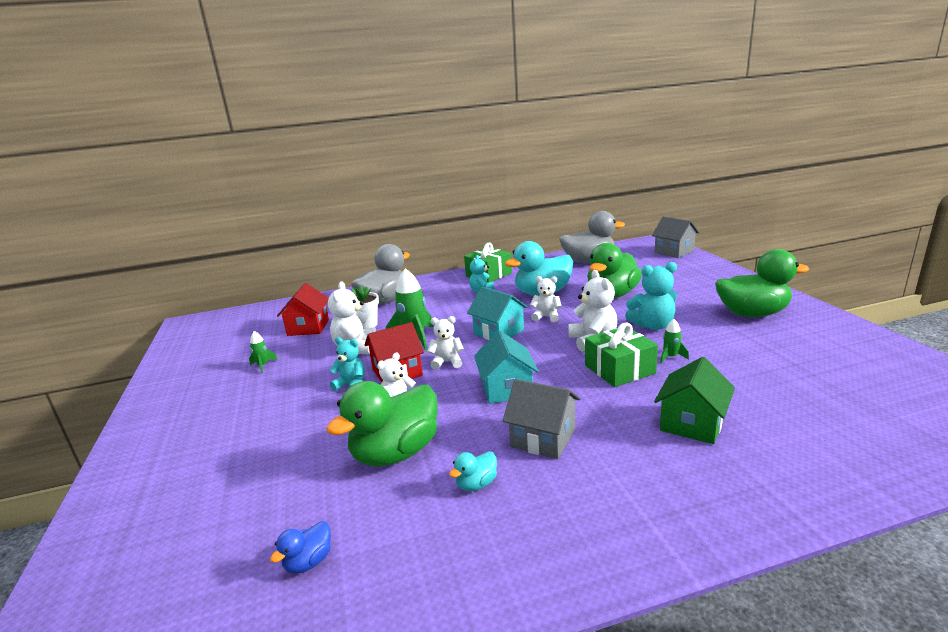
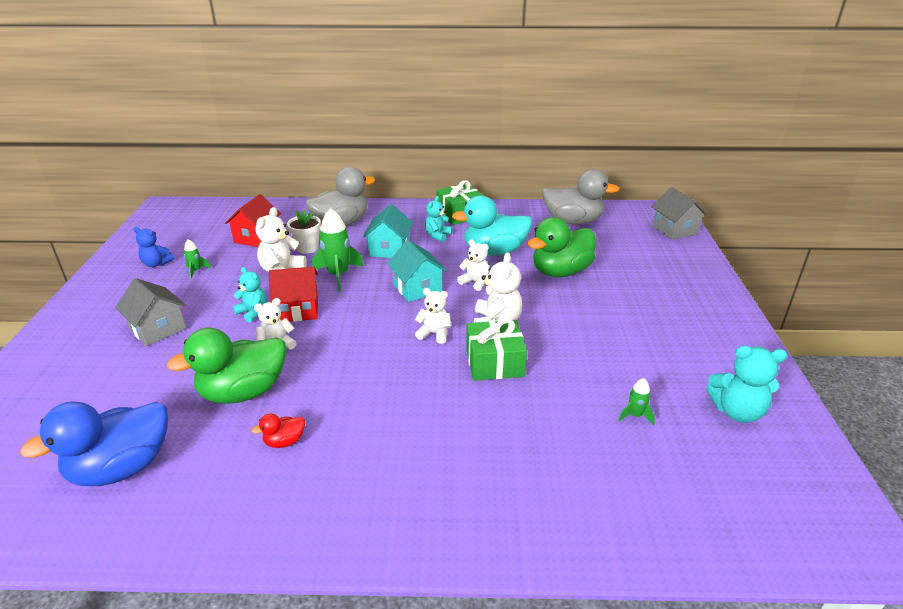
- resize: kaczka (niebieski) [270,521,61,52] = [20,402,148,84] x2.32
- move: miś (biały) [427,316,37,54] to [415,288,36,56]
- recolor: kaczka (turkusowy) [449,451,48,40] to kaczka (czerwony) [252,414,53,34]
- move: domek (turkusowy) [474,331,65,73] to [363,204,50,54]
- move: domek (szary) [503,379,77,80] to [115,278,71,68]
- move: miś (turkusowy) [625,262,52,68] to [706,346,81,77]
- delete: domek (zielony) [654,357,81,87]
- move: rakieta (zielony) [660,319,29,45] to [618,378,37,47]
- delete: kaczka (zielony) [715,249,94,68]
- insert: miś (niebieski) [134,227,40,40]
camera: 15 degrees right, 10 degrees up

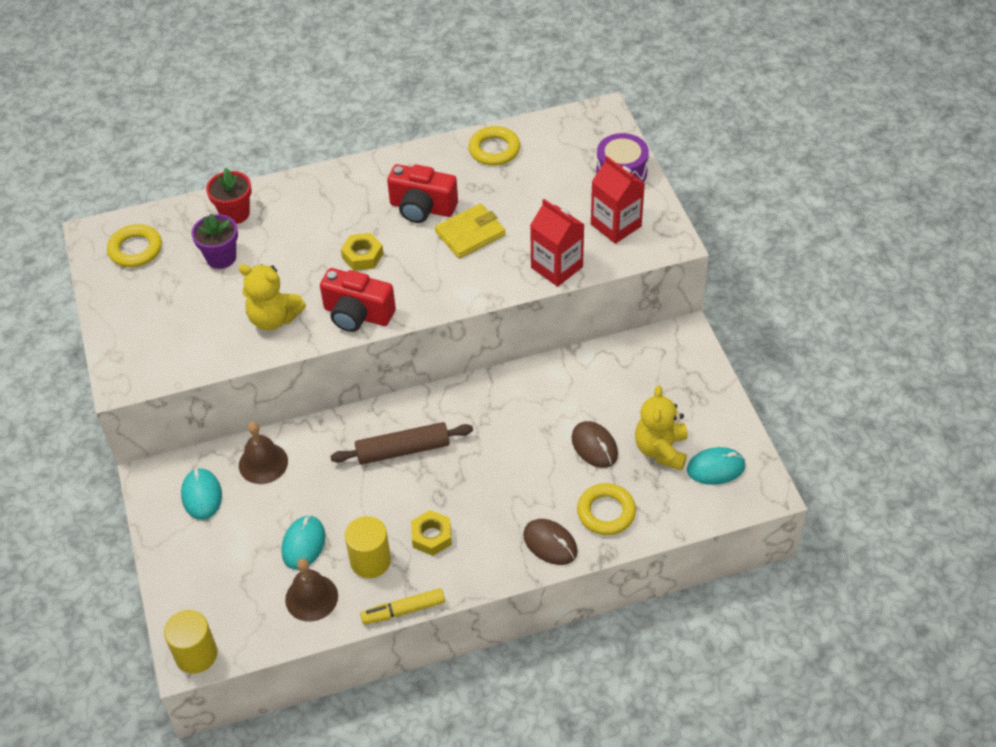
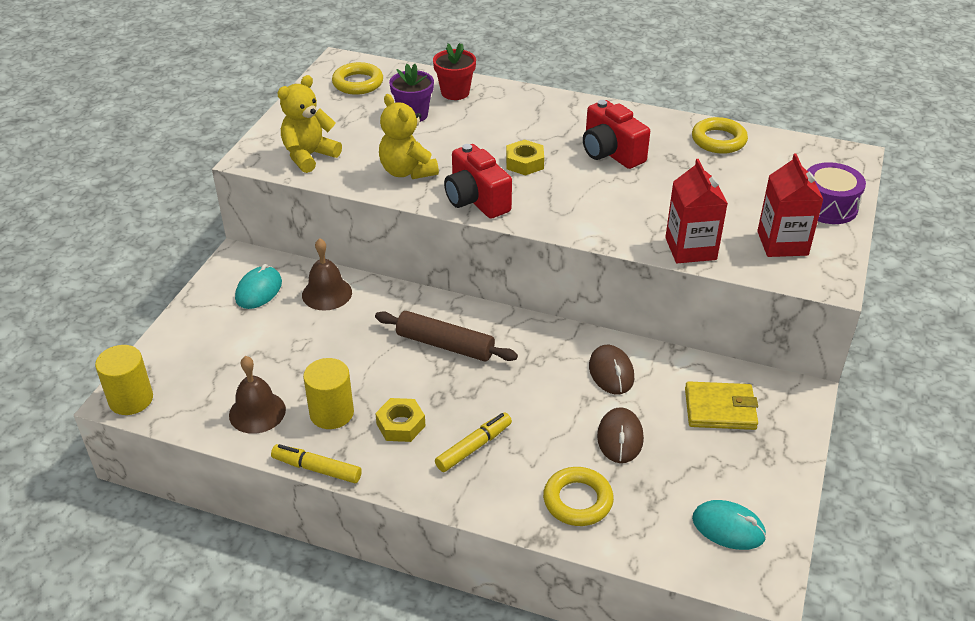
- delete: myszka (turkusowy) [282,515,43,55]
- move: portfel (żółty) [435,204,71,54] to [685,381,73,49]
- move: myszka (brązowy) [523,519,55,46] to [589,345,45,49]
- move: miś (żółty) [635,385,53,85] to [277,75,65,98]
- insert: flamaster (żółty) [435,412,77,60]
camera: 35 degrees right, 10 degrees down

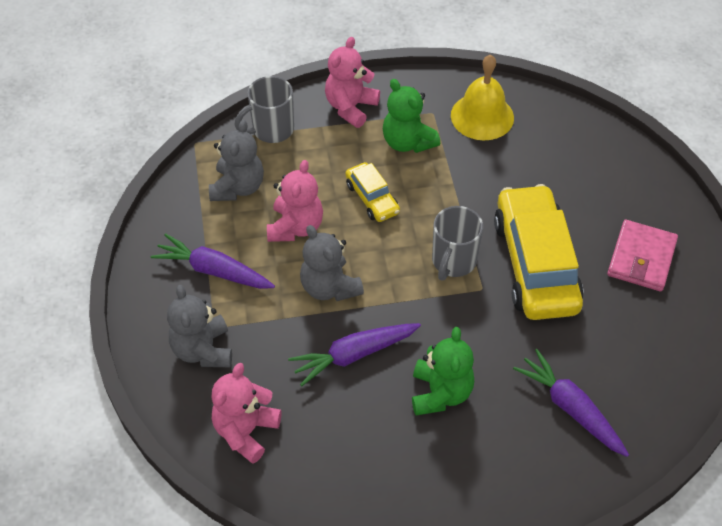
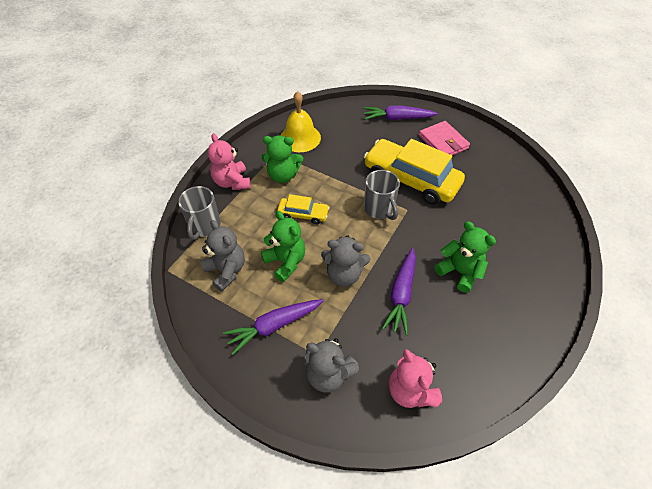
- recolor: miś (różowy) [267,160,56,82] to miś (zielony) [261,211,45,71]
- move: marchewka (fioletowy) [513,349,116,108] to [363,105,75,15]
camera: 50 degrees left, 0 degrees up

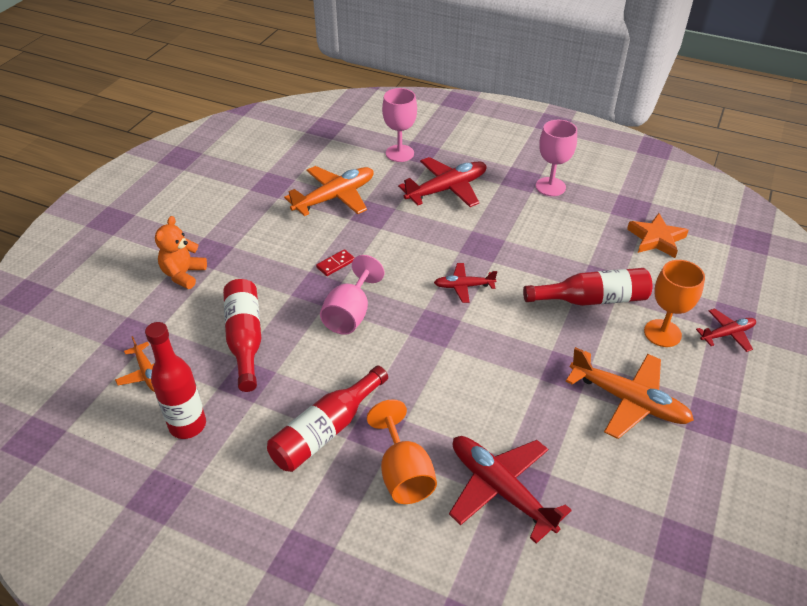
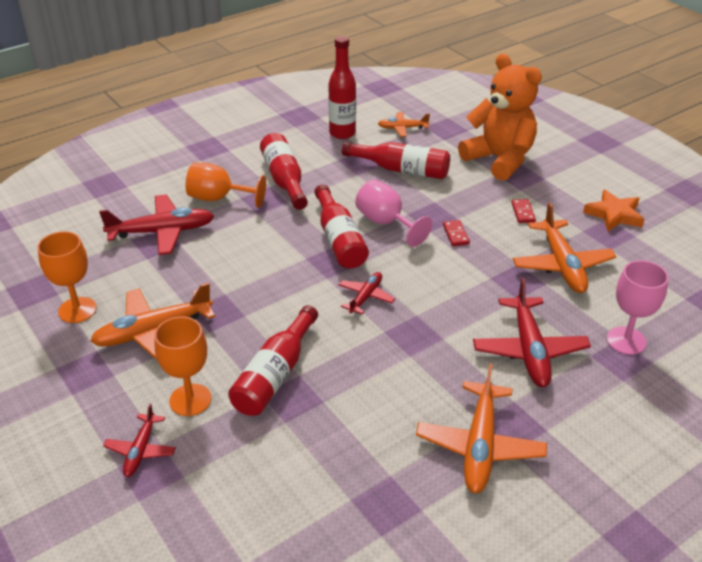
- resize: miś (pomarańczowy) [155,216,52,73] = [458,54,84,127] x1.84
- replace: kielich (różowy) [536,120,41,76] to samolot (pomarańczowy) [416,363,131,130]
- move: gwiazda (pomarańczowy) [627,213,62,45] to [583,189,62,42]
- insert: kielich (pomarańczowy) [38,231,59,92]
- insert: butelka (czerwony) [314,184,55,85]
- insert: kostka domina (czerwony) [511,199,25,24]
camera: 120 degrees right, 5 degrees down

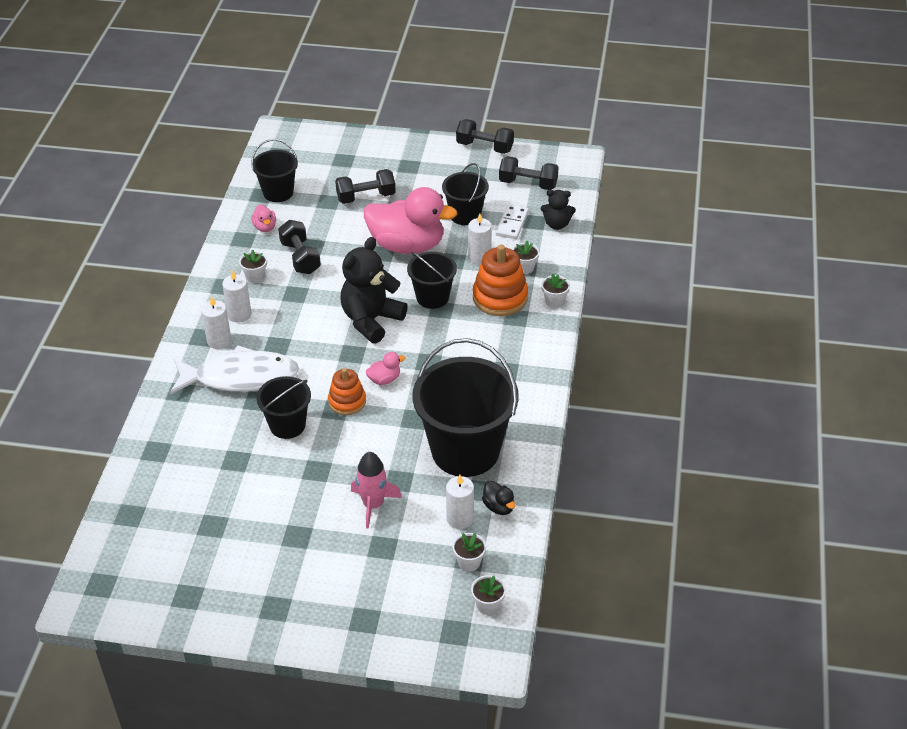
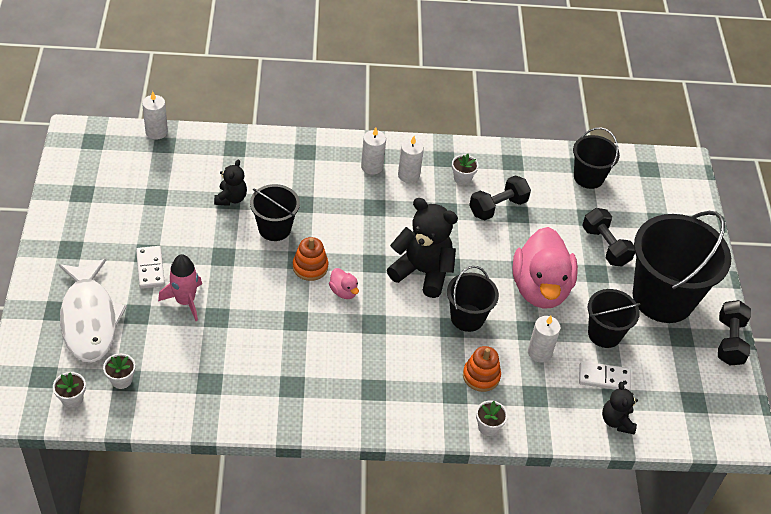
- move: ryba (biały) [170,345,129,50] to [59,258,68,104]
- delete: kaczka (różowy) [251,204,25,28]
- move: wiadro (czarny) [412,338,107,139] to [633,211,98,112]
- move: świeca (biały) [446,475,28,54] to [142,91,26,49]
- resize: zabawka nakładanka (pomarańczowy) [473,245,55,71] = [463,346,38,46] x0.63
- delete: kaczka (czarny) [482,481,34,34]
- delete: hantel (czarny) [499,156,60,34]
- delete: doniczka (biały) [512,241,27,33]
- insert: kostka domina (biały) [136,246,29,43]
- insert: miś (czarny) [214,160,33,46]
camera: 75 degrees right, 5 degrees up

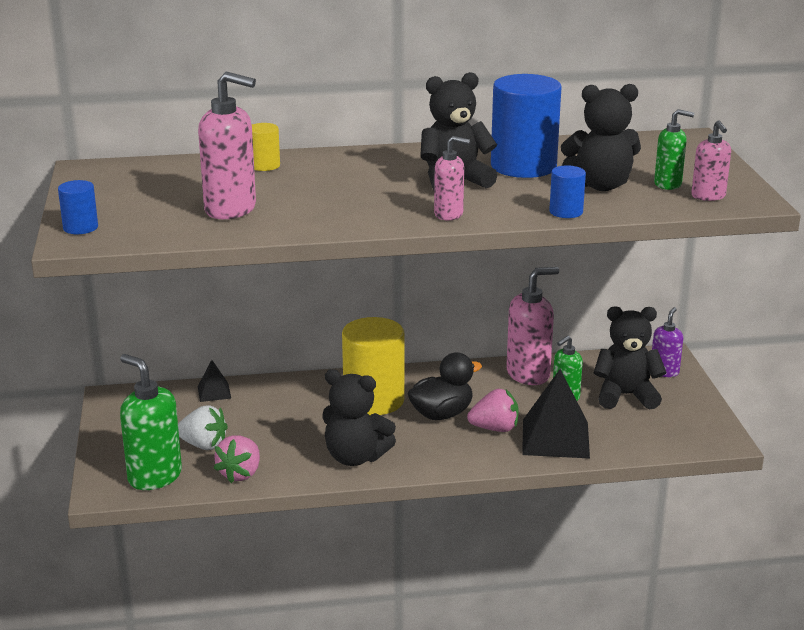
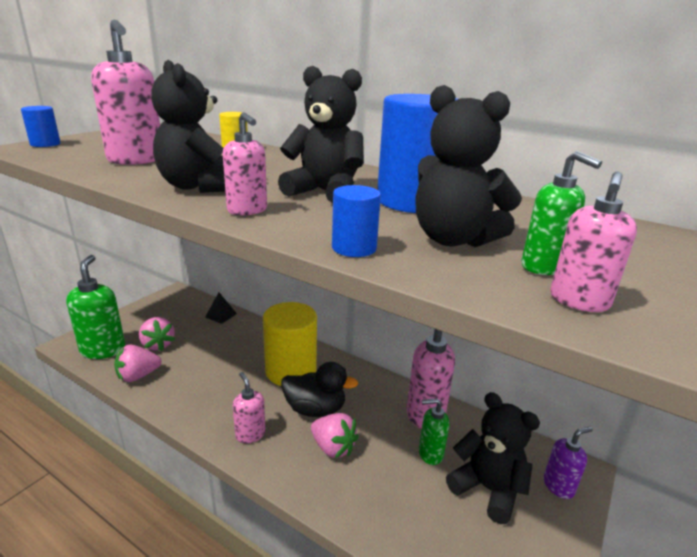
- recolor: truskawka (biały) [178,405,50,45] to truskawka (różowy) [139,317,36,34]
- move: miś (czarny) [323,369,73,97] to [151,60,74,133]
- delete: piramida (czarny) [522,369,68,90]
- insert: dozownik mydła (różowy) [233,372,33,72]
camera: 40 degrees right, 0 degrees up

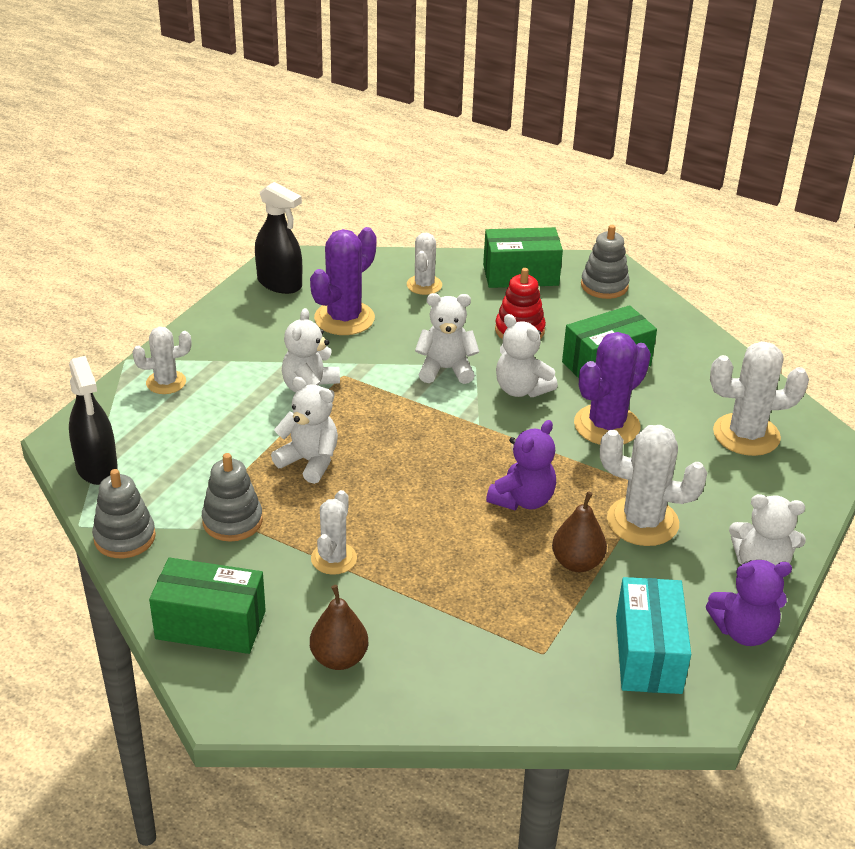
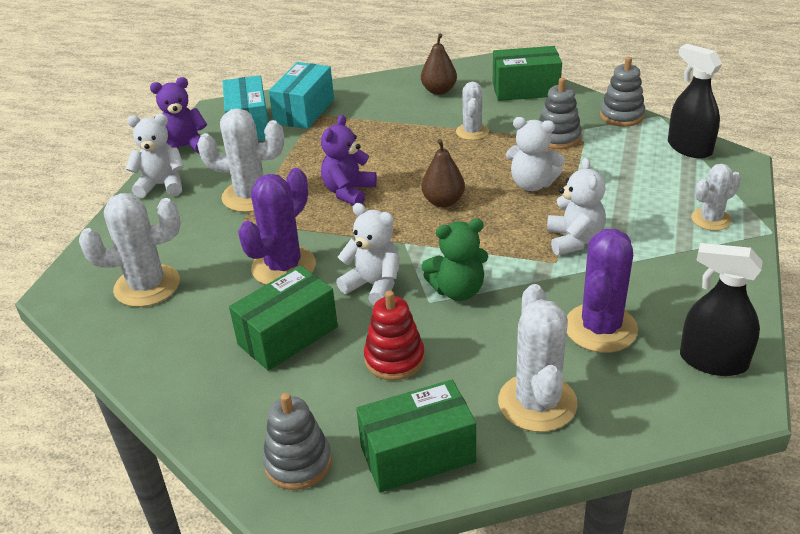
- resize: kaktus (biały) [407,233,35,62] = [498,284,80,148] x1.63
- recolor: miś (biały) [415,293,64,91] to miś (zielony) [421,219,67,82]
- move: gruszka (brązowy) [552,491,55,81] to [421,139,44,69]
- insert: pudełko (turkusowy) [269,62,65,67]
camera: 170 degrees right, 0 degrees up

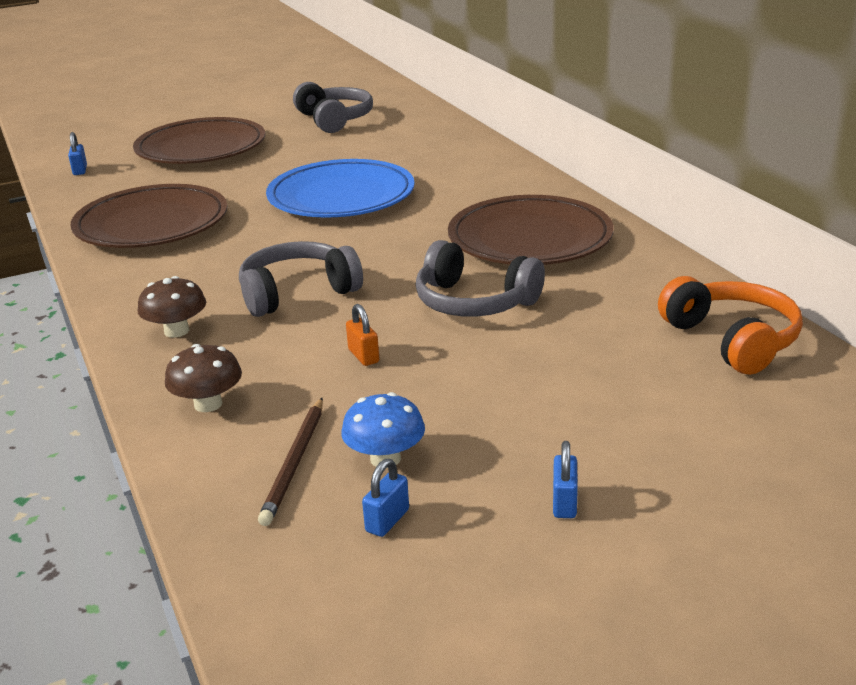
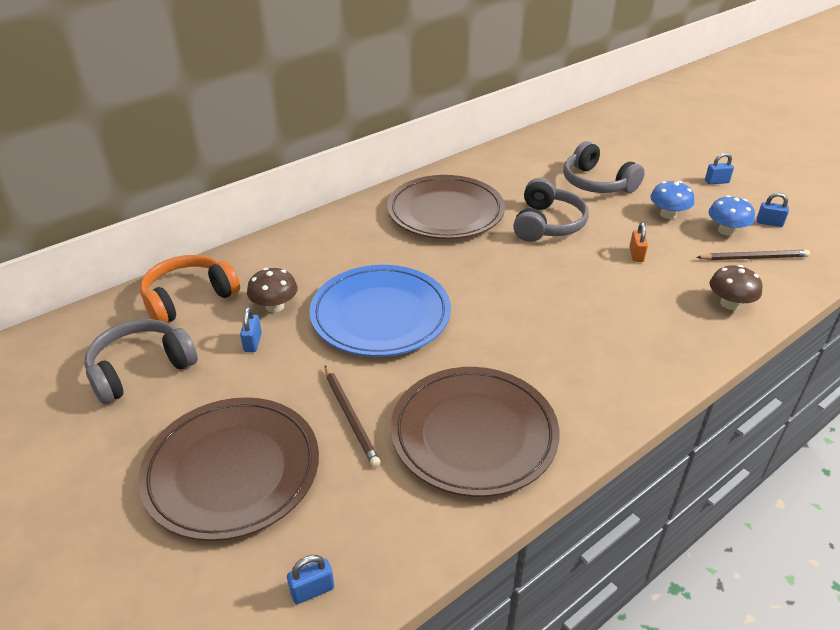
- move: grzyb (brązowy) [138,276,68,62] to [247,268,51,45]
- move: słuchawki (szary) [239,241,124,76] to [563,141,82,52]
- rotate: kłódka (pomarańczowy) [346,304,33,62] = [629,222,19,40] 45 degrees counterclockwise
- move: słuchawki (pomarańczowy) [658,276,145,99] to [140,255,100,68]
- insert: kłódka (niebieski) [240,307,22,45]
- insert: ołówek (brązowy) [325,365,56,103]
- insert: grzyb (niebieski) [650,181,44,38]
camera: 105 degrees left, 10 degrees up

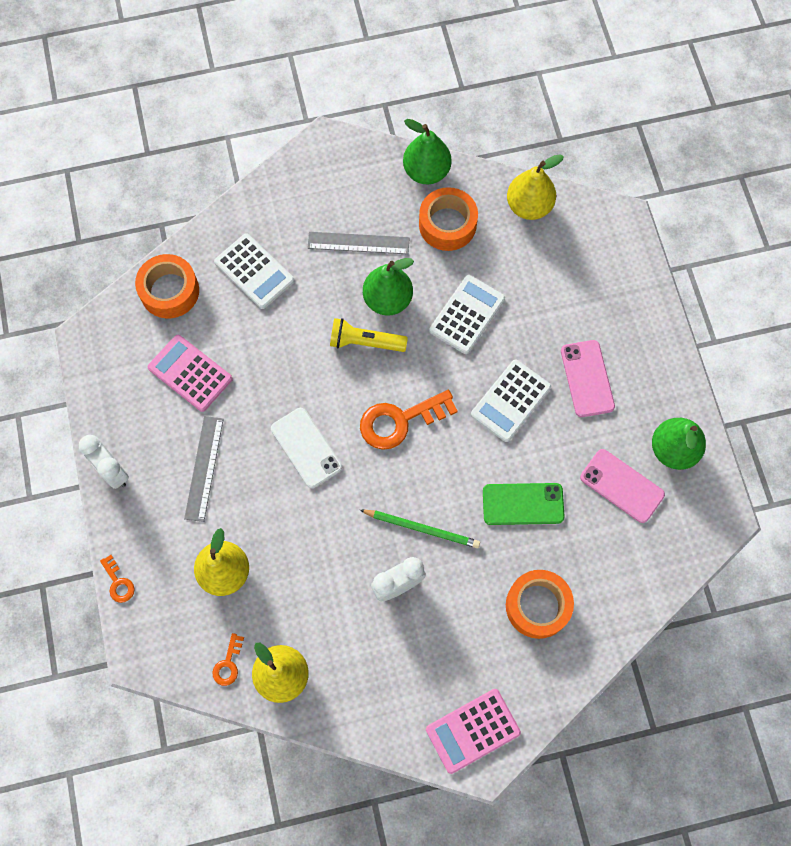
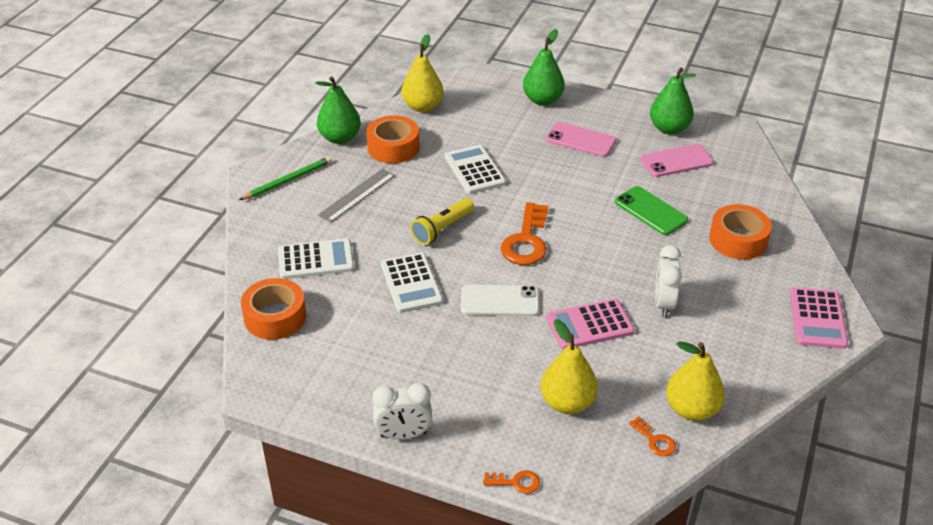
- move: kalkulator (różowy) [148,335,85,77] to [546,299,89,50]
- delete: linijka (szary) [184,416,40,106]
- move: ołówek (zielony) [360,510,120,38] to [239,156,93,44]
- move: gruszka (zielony) [363,258,51,58] to [523,29,42,77]
- move: kalkulator (biały) [471,360,80,82] to [381,253,62,60]
- rotate: telefon (zielony) [483,483,82,42] = [615,186,73,49] 75 degrees counterclockwise
camera: 55 degrees left, 30 degrees down

